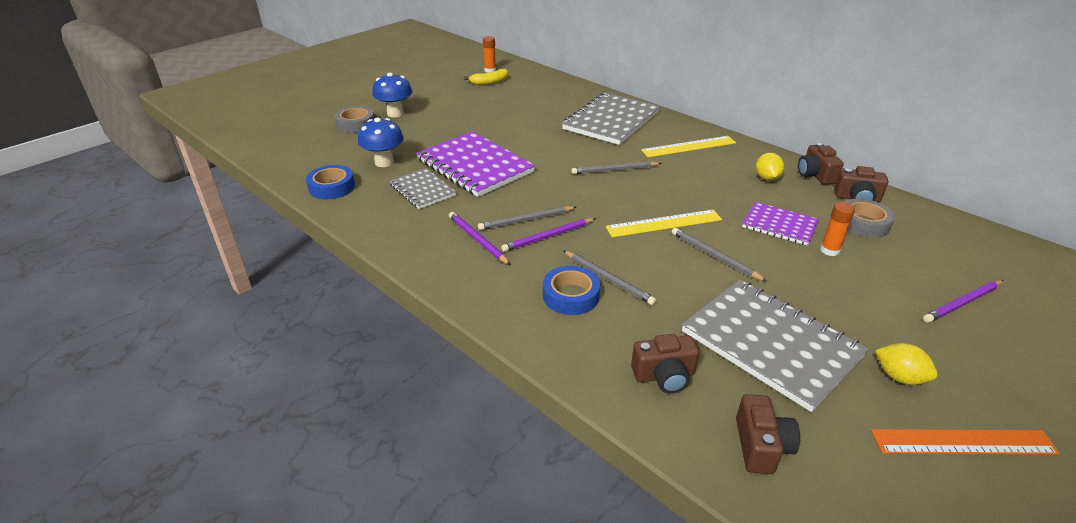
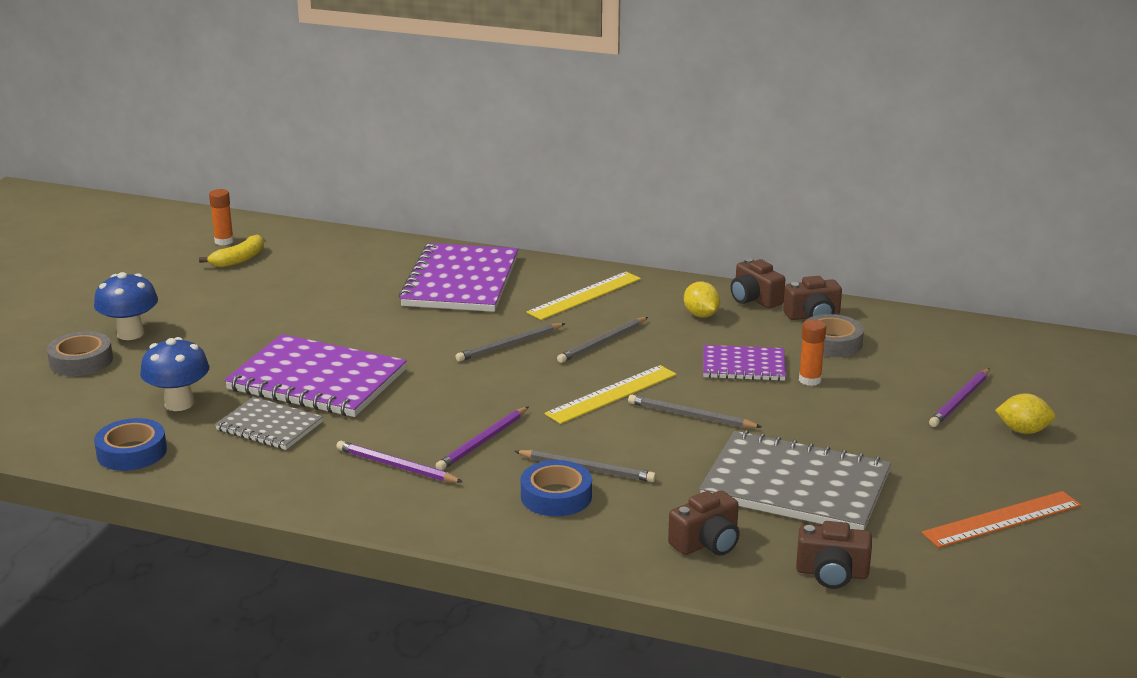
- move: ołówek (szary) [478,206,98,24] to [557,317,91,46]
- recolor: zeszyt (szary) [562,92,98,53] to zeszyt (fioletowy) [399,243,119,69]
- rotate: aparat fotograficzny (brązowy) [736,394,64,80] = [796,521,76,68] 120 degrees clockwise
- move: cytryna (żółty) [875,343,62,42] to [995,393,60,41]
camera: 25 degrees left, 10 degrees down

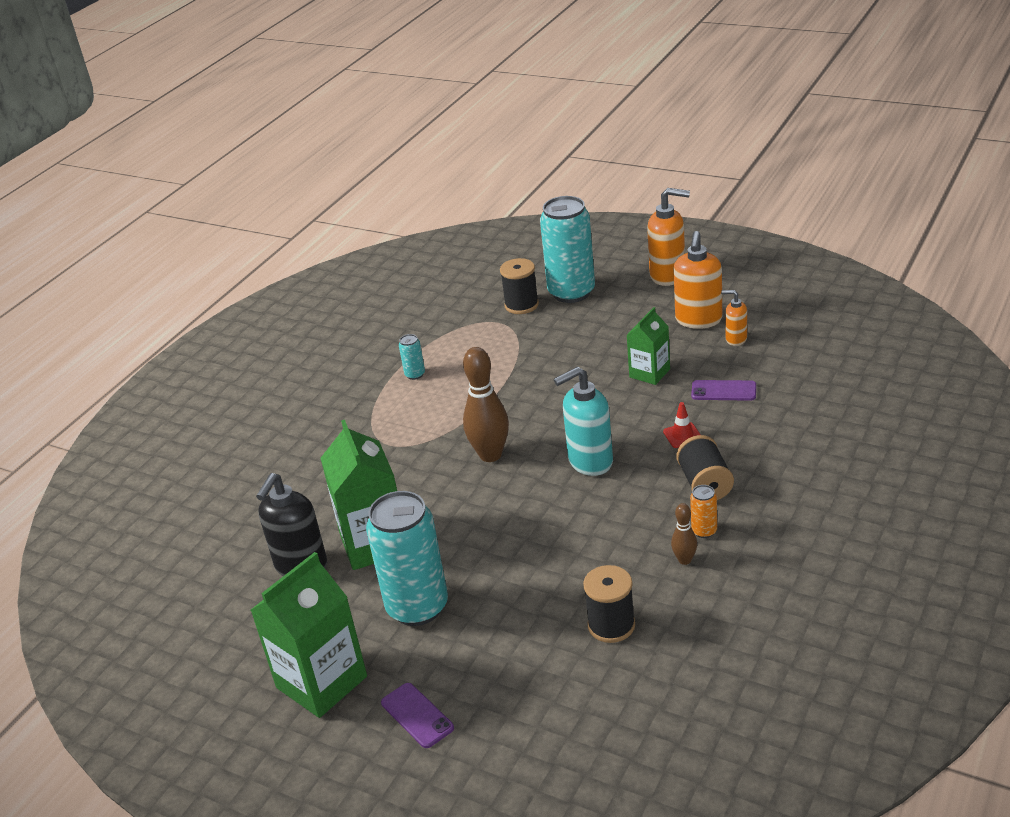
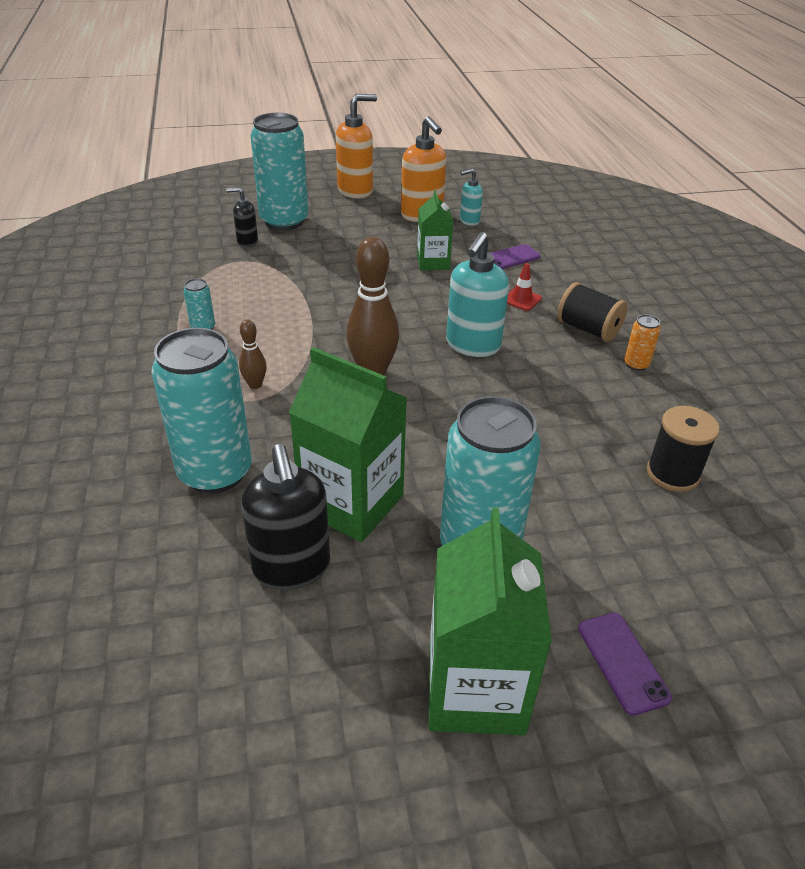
- rotate: telefon (fioletowy) [381,683,73,65] = [578,612,94,104] 60 degrees clockwise
- replace: szpulka (czarny) [500,258,39,56] to dozownik mydła (czarny) [226,187,32,60]
- move: kręgiel (brązowy) [671,503,26,62] to [239,320,28,69]
- recolor: dozownik mydła (pomarańczowy) [721,290,26,56] to dozownik mydła (turkusowy) [460,169,23,57]
- insert: puszka (turkusowy) [151,328,101,166]
camera: 45 degrees left, 5 degrees up

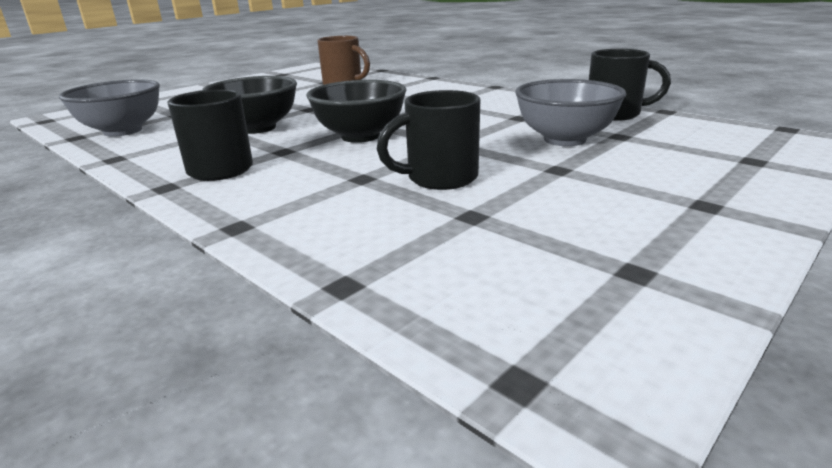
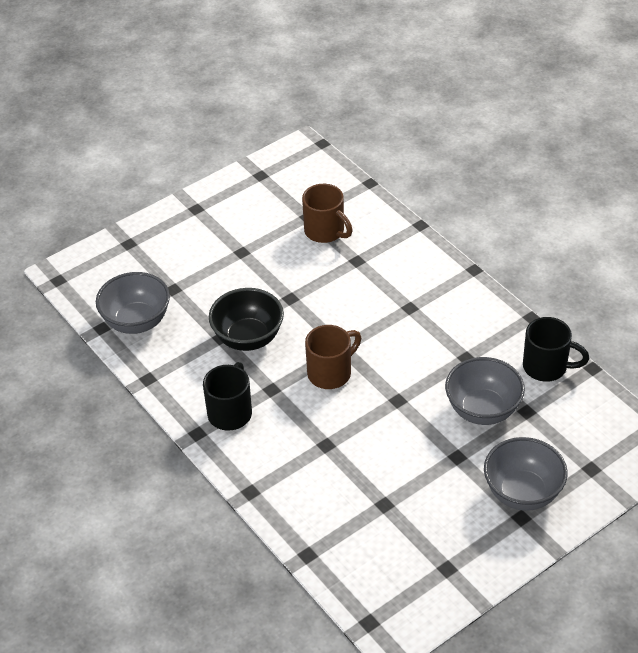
- replace: miska (czarny) [306,80,100,63] to kubek (brązowy) [305,325,56,64]
- delete: kubek (czarny) [377,90,103,100]
- insert: miska (szary) [484,437,84,74]
camera: 10 degrees right, 20 degrees up

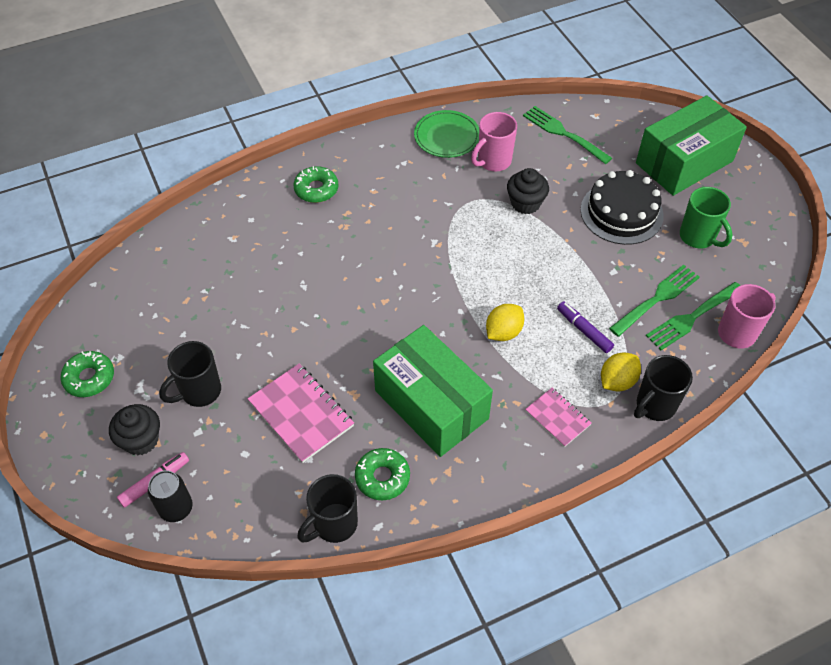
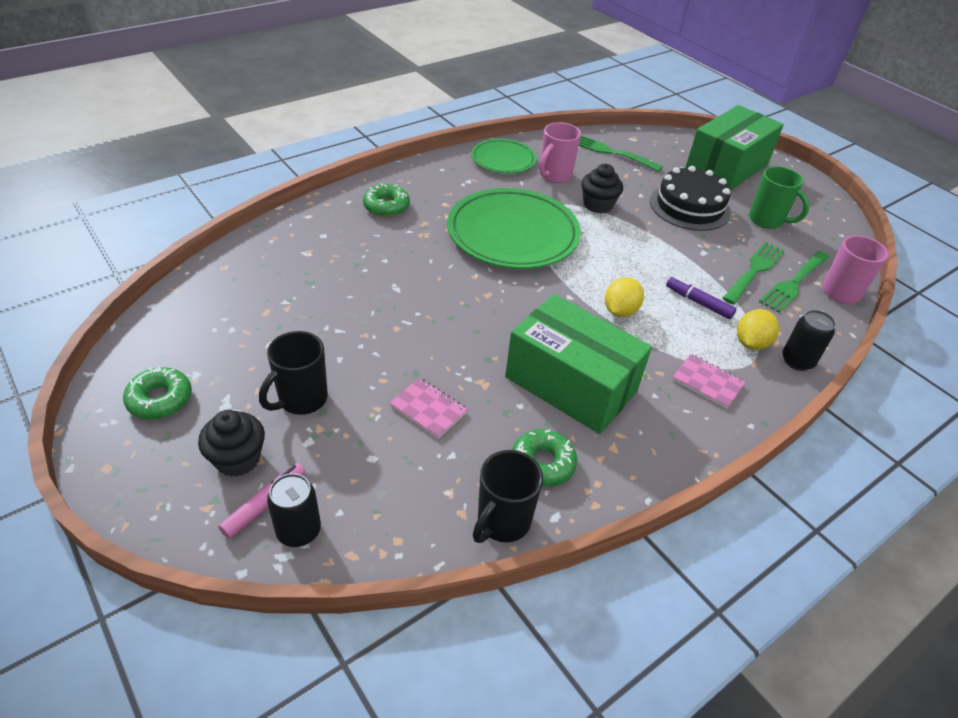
- resize: zeszyt (różowy) [248,364,106,99] = [390,378,78,61] x0.60
- replace: kubek (czarny) [634,355,59,66] to puszka (czarny) [782,310,54,61]
- insert: talerz (zielony) [447,188,134,81]
camera: 15 degrees left, 10 degrees down

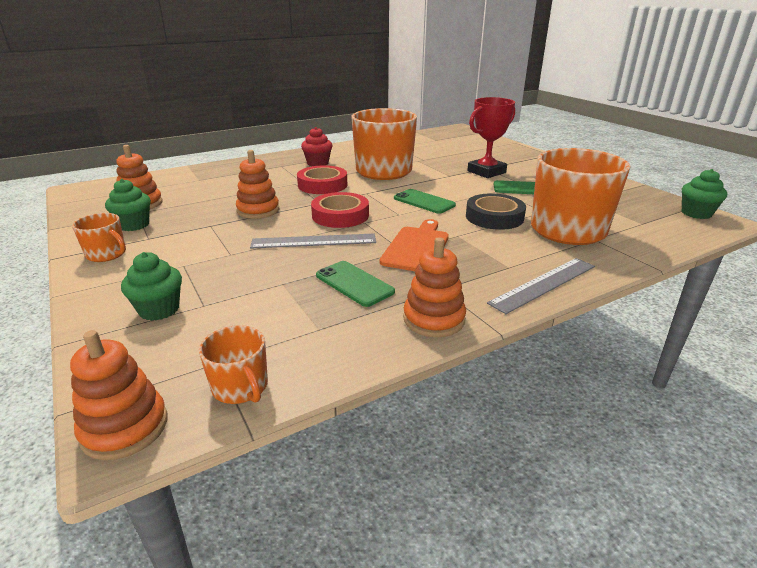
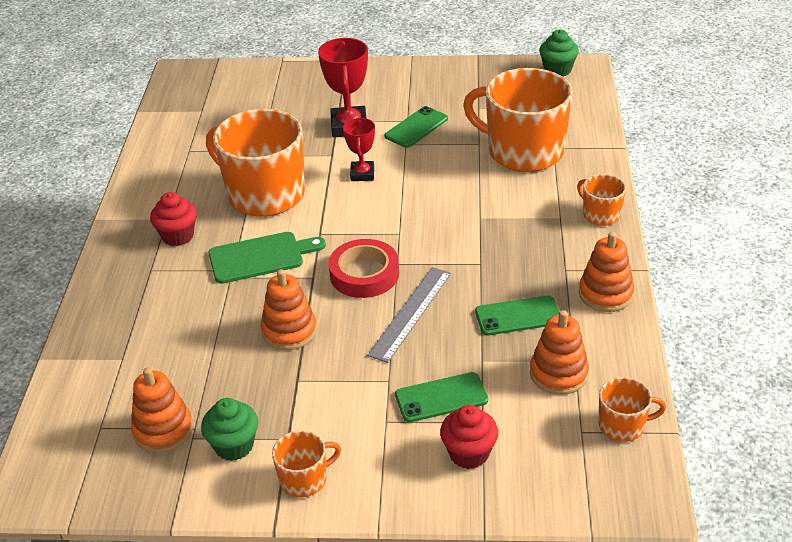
- move: zabawka nakładanka (pomarańczowy) [70,330,97,130] to [530,310,59,85]
- recolor: muffinka (zielony) [121,252,61,69] to muffinka (czerwony) [440,405,58,64]
- replace: taśma klejąca (czerwony) [297,165,50,29] to deska do krojenia (zielony) [209,232,117,52]
- delete: deska do krojenia (pomarańczowy) [380,219,69,52]
- move: telefon (zielony) [394,189,62,25] to [395,372,93,50]
- delete: taśma klejąca (czarny) [466,194,60,36]
- replace: linijka (szary) [487,258,108,56] to kubek (pomarańczowy) [577,174,49,52]
- insert: puchar (czerwony) [343,118,32,63]
camera: 55 degrees left, 10 degrees up

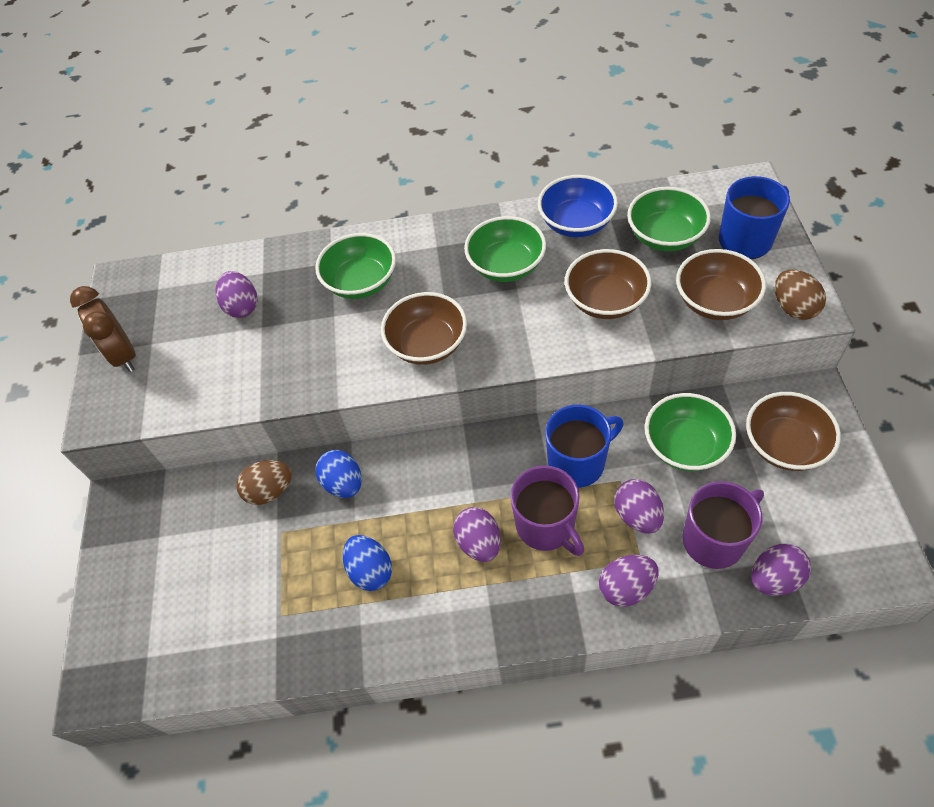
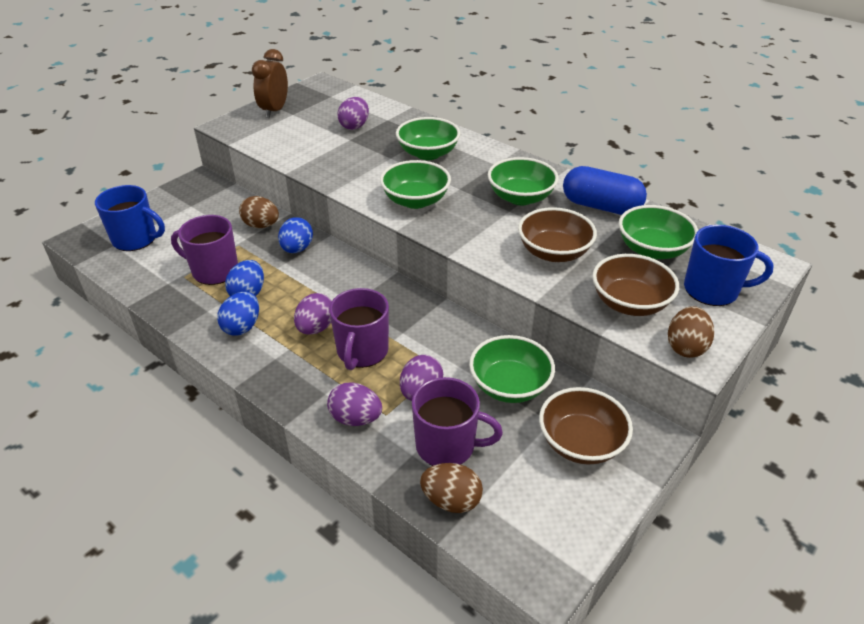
- recolor: miska (brązowy) [381,292,86,73] to miska (zielony) [380,160,71,49]
- replace: miska (niebieski) [538,175,80,62] to kapsułka (niebieski) [563,166,84,49]
- move: kubek (niebieski) [545,405,78,83] to [95,185,70,66]
- recolor: jajko (fioletowy) [751,544,60,52] to jajko (brązowy) [420,463,63,50]
- insert: kubek (fioletowy) [171,215,67,70]
- insert: jajko (niebieski) [217,292,42,44]
camera: 40 degrees right, 15 degrees down

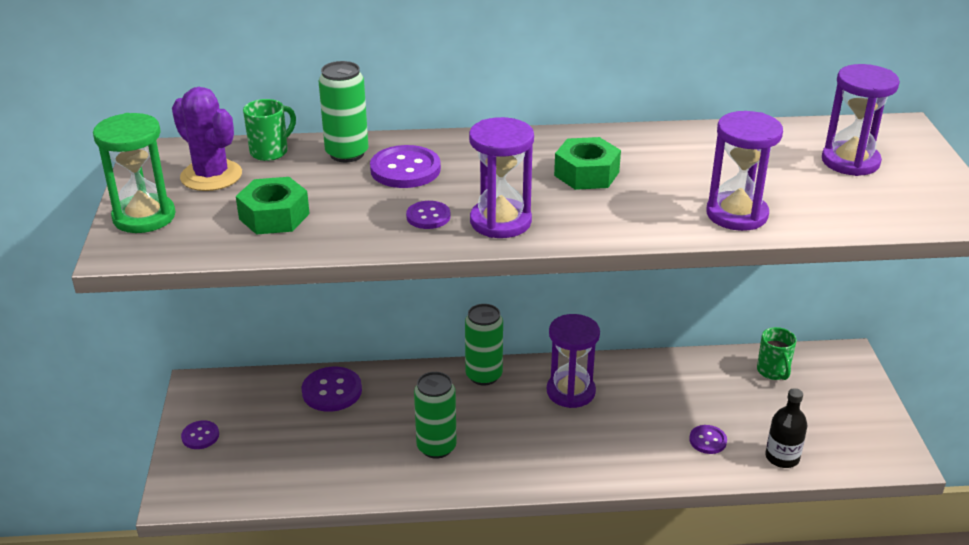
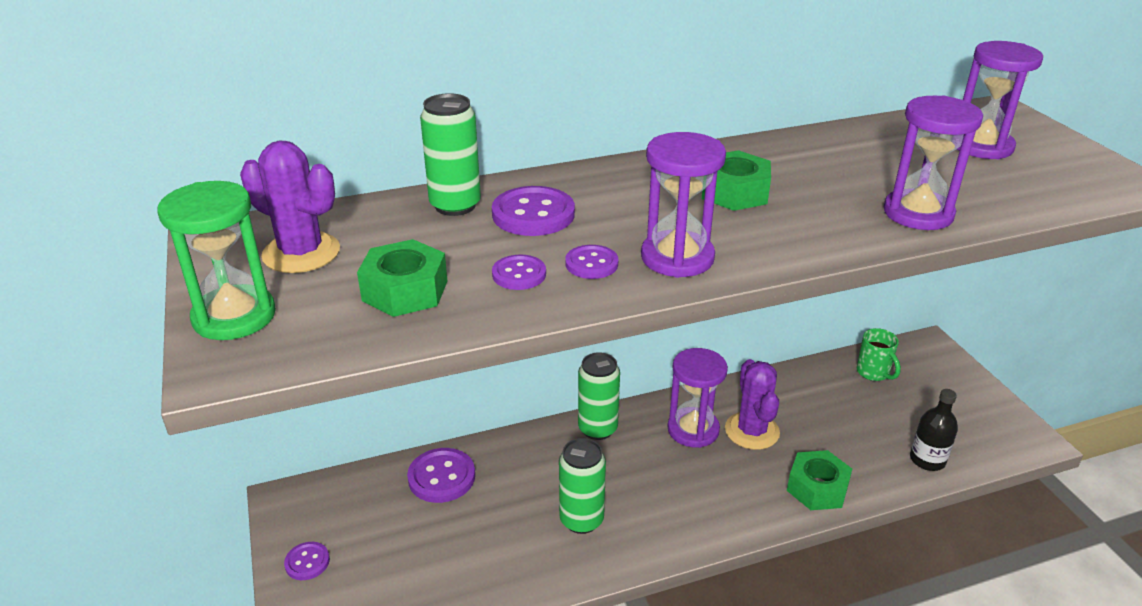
- delete: kubek (zielony) [243,99,53,62]
- move: guzik (fioletowy) [689,425,38,29] to [492,255,54,35]
- insert: kaktus (fioletowy) [725,359,55,91]
- insert: nakrętka (zielony) [787,450,65,60]
camera: 15 degrees left, 0 degrees up

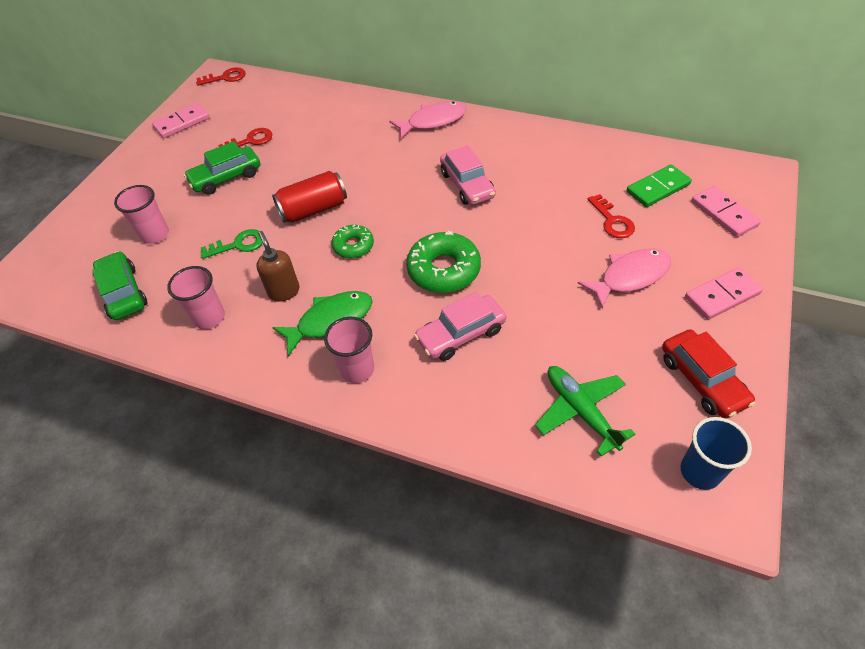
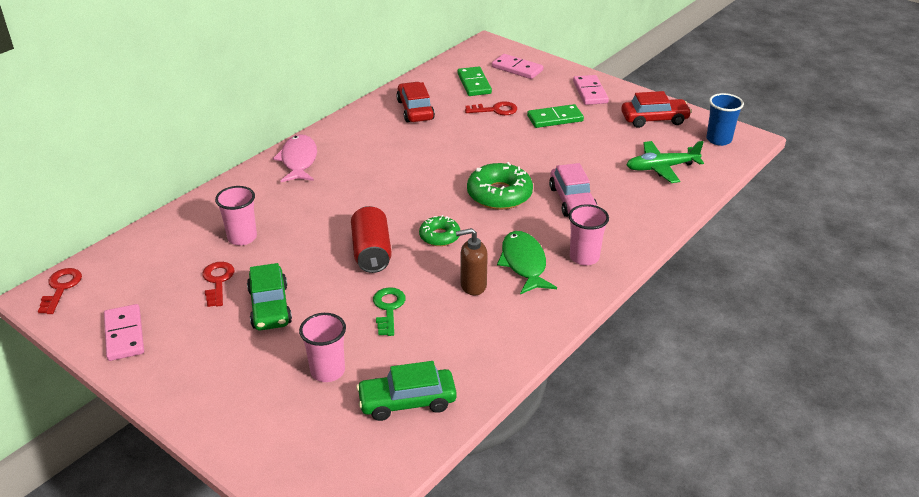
- move: szklanka (różowy) [167,266,58,63] to [215,186,42,60]
- delete: samochód (różowy) [440,145,56,60]
- replace: ryba (różowy) [578,248,93,61] to kostka domina (zielony) [527,104,57,24]
- rotate: kostka domina (różowy) [692,186,69,51] = [492,54,51,25] 45 degrees clockwise
- insert: samochód (czerwony) [396,82,39,40]
camera: 75 degrees left, 15 degrees down

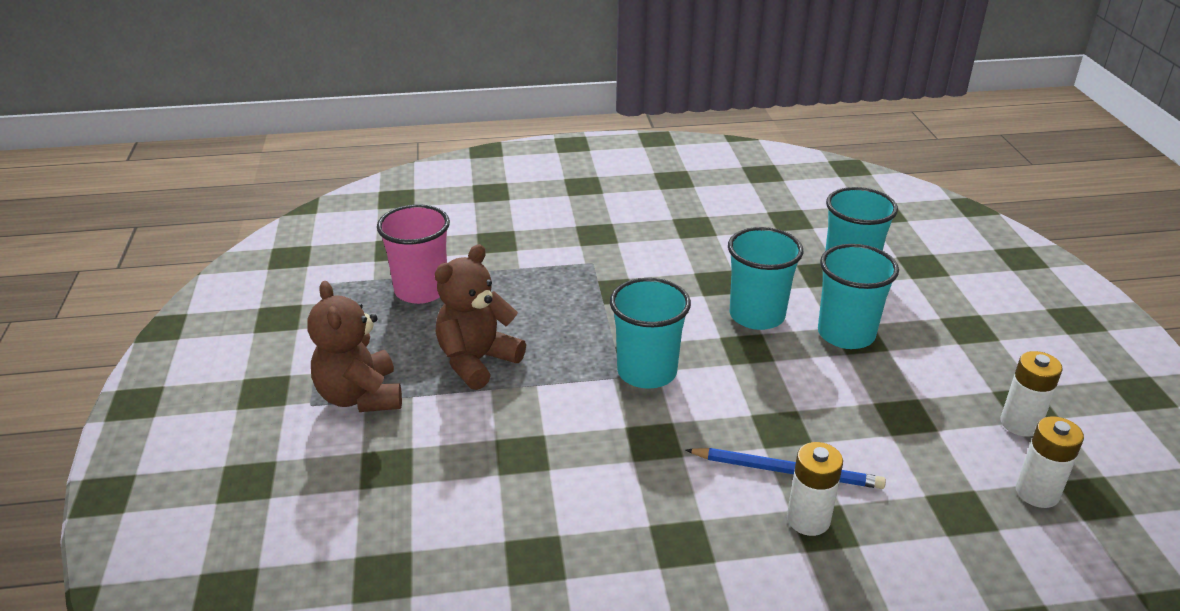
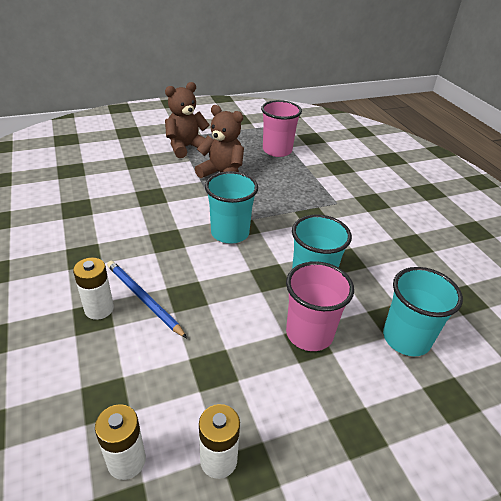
- rotate: ołówek (niebieski) [686,448,200,41] = [107,261,80,77] 135 degrees clockwise
- recolor: szklanka (turkusowy) [818,244,81,105] to szklanka (różowy) [286,261,68,90]
camera: 75 degrees right, 5 degrees up

